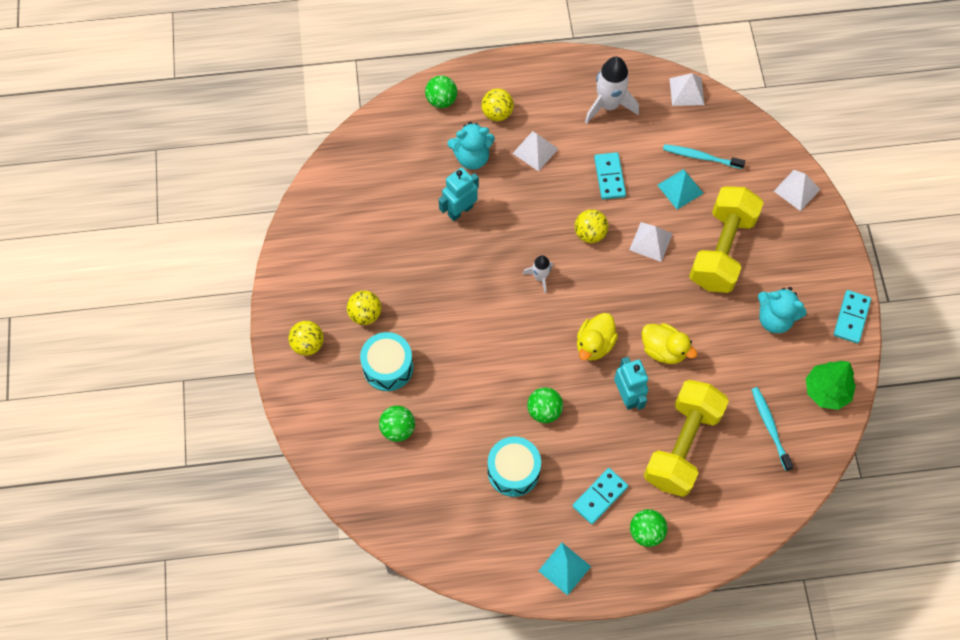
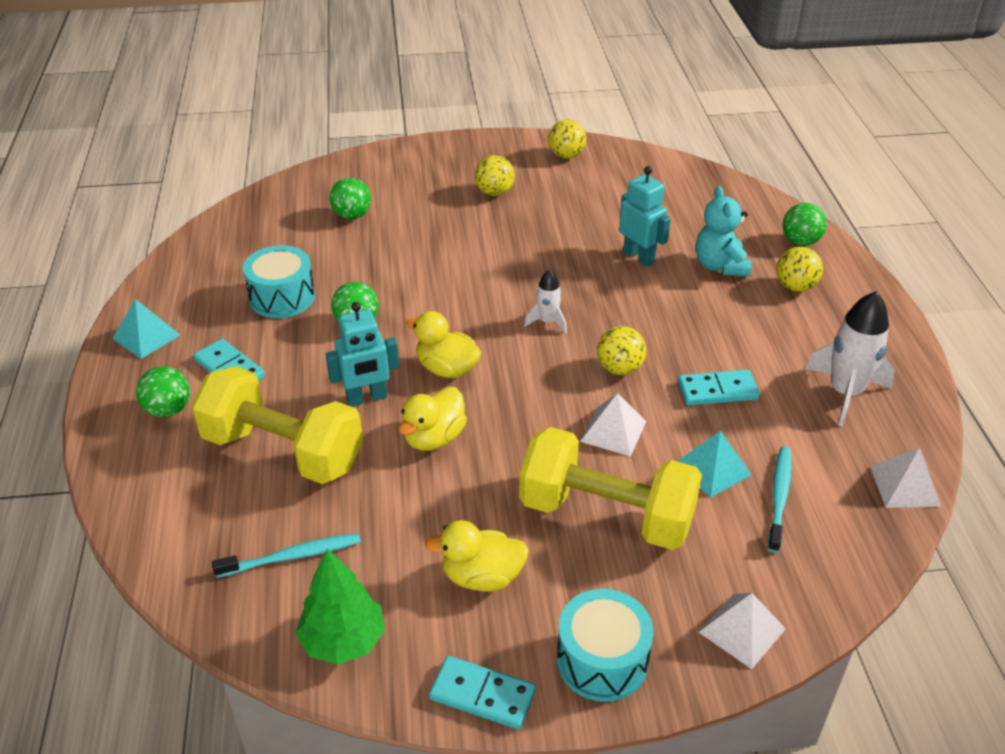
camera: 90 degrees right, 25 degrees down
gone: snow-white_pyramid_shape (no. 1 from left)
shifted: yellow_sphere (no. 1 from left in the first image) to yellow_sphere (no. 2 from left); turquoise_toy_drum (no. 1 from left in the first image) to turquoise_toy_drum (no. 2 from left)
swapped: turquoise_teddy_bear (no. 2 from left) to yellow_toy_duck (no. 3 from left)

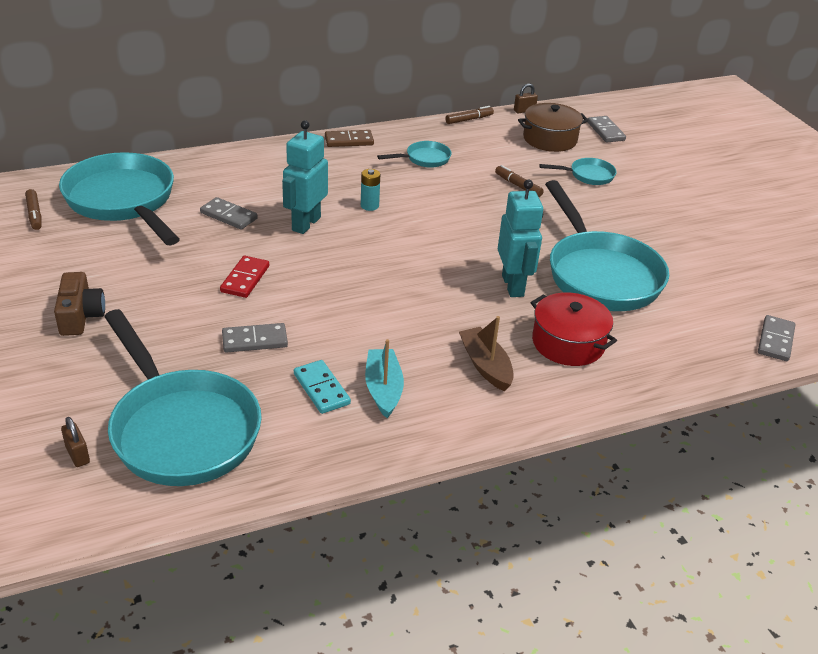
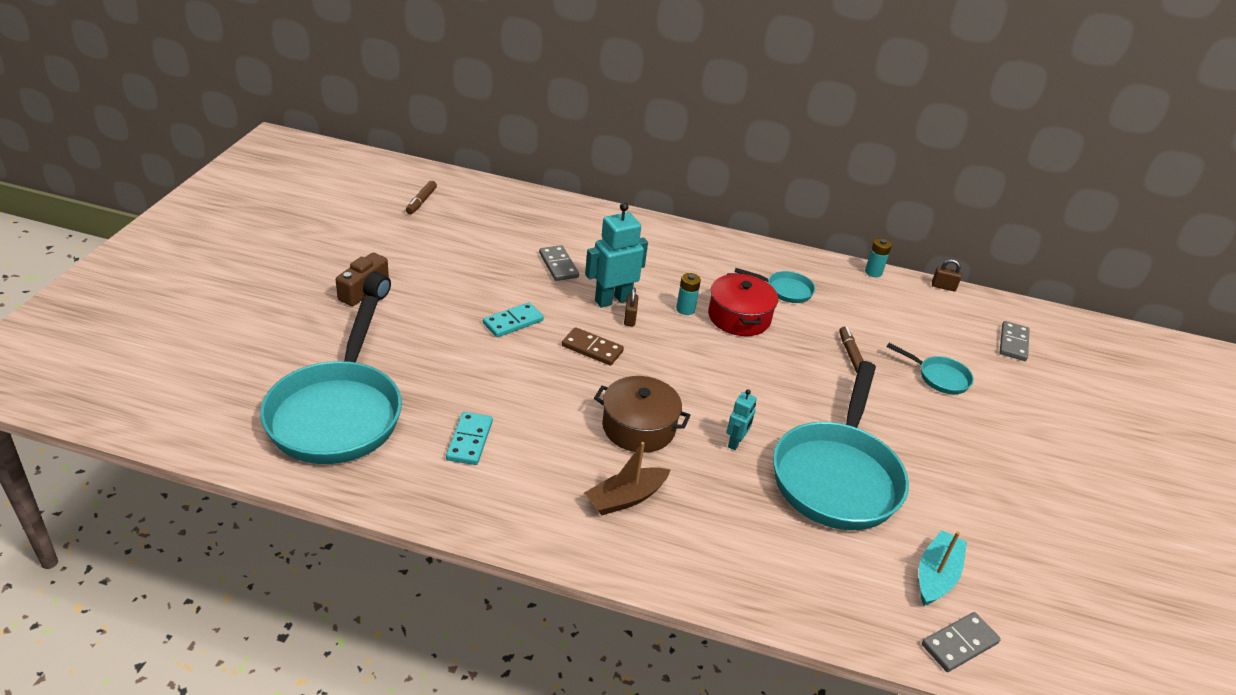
camera: 35 degrees right, 0 degrees up
gone: turquoise_pan (no. 1 from left); gray_domino_tile (no. 2 from left)
shifted: brown_small_lock (no. 1 from left); brown_domino_tile; turquoise_sailboat; brown_stockpot; scarlet_stockpot
swapped: brown_marker_pen (no. 2 from left) to turquoise_power_cell (no. 2 from left)
repainted: scarlet_domino_tile to turquoise_domino_tile (no. 2 from left)
rotated: brown_sailboat 135 degrees counterclockwise
scaled: turquoise_robot_figure (no. 2 from left) x0.53

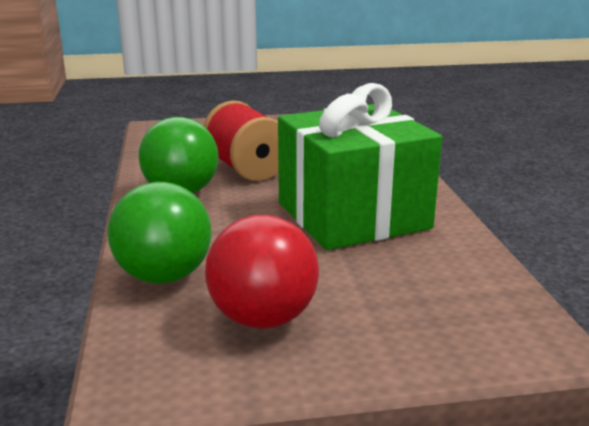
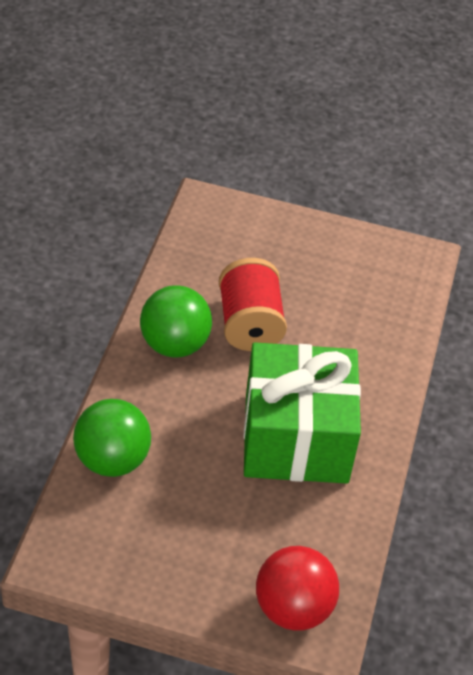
camera: 20 degrees right, 25 degrees up
shifted: scarlet_sphere

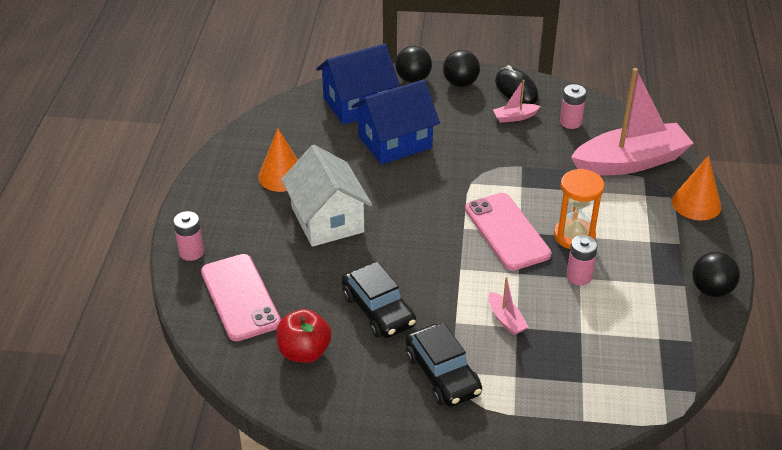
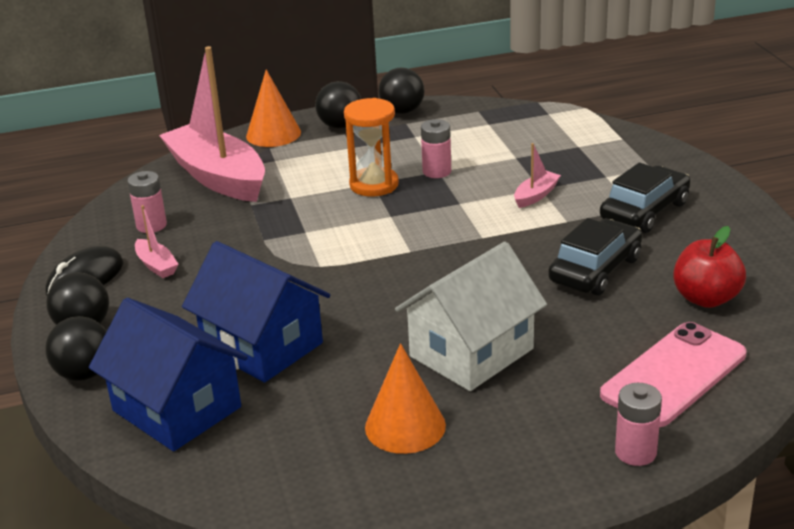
camera: 110 degrees left, 10 degrees down
gone: pink_mobile_phone (no. 2 from left)
new: black_sphere (no. 3 from left)

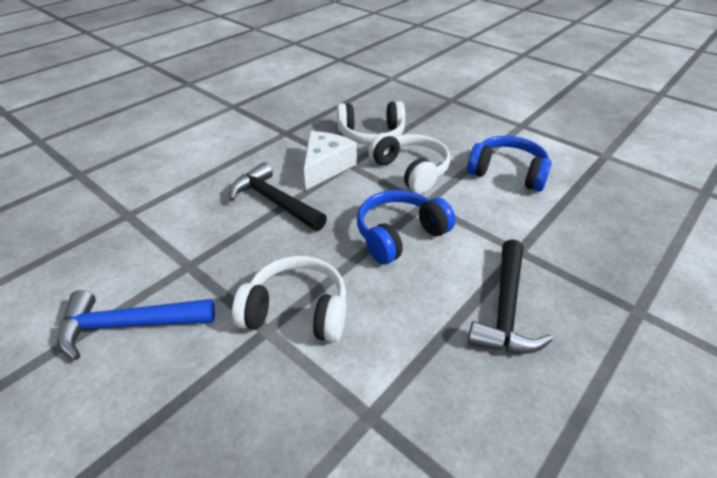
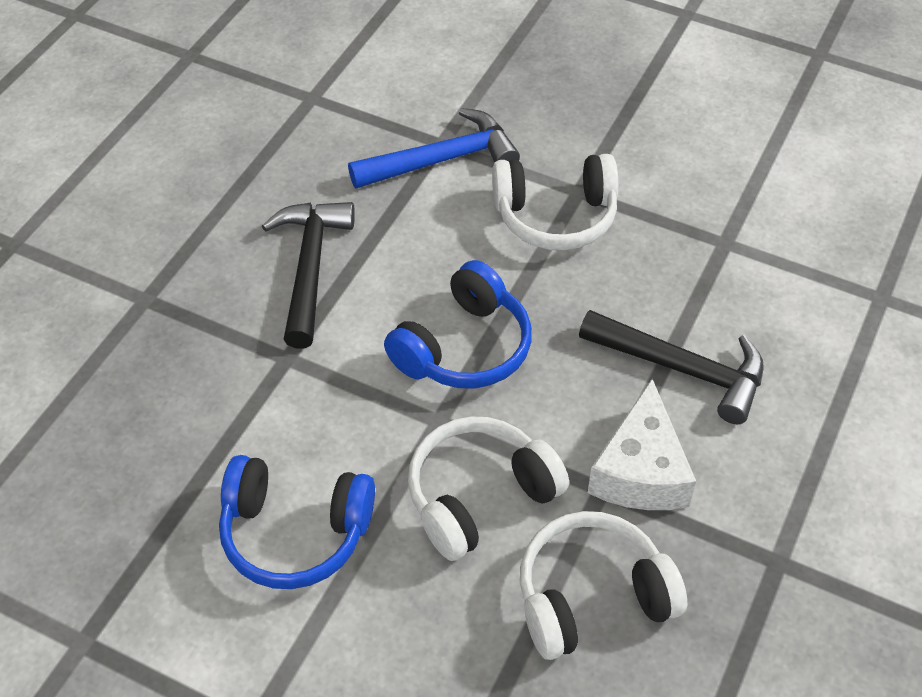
camera: 165 degrees right, 10 degrees up
shifted: blue_carpenter's_hammer
rotated: snow-white_headphones (no. 3 from left in the first image) 105 degrees clockwise

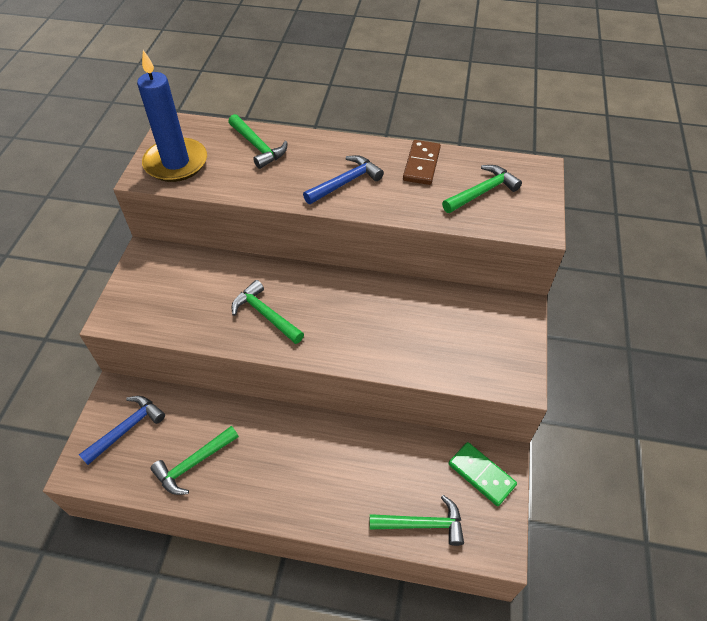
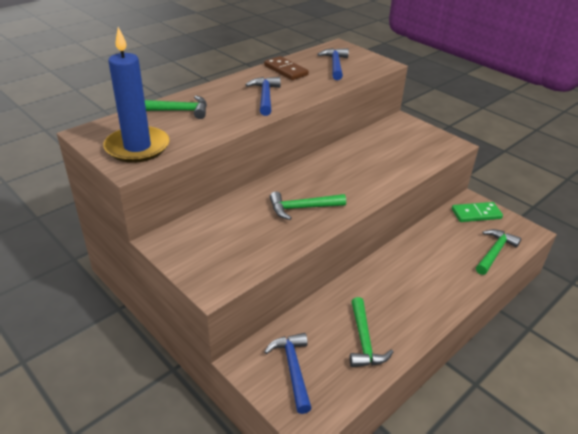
camera: 55 degrees left, 15 degrees down
repainted: leaf-green_carpenter's_hammer (no. 5 from left) to blue_carpenter's_hammer (no. 3 from left)

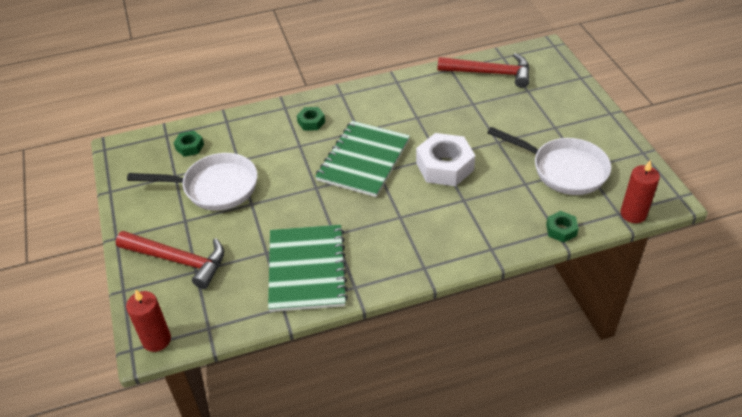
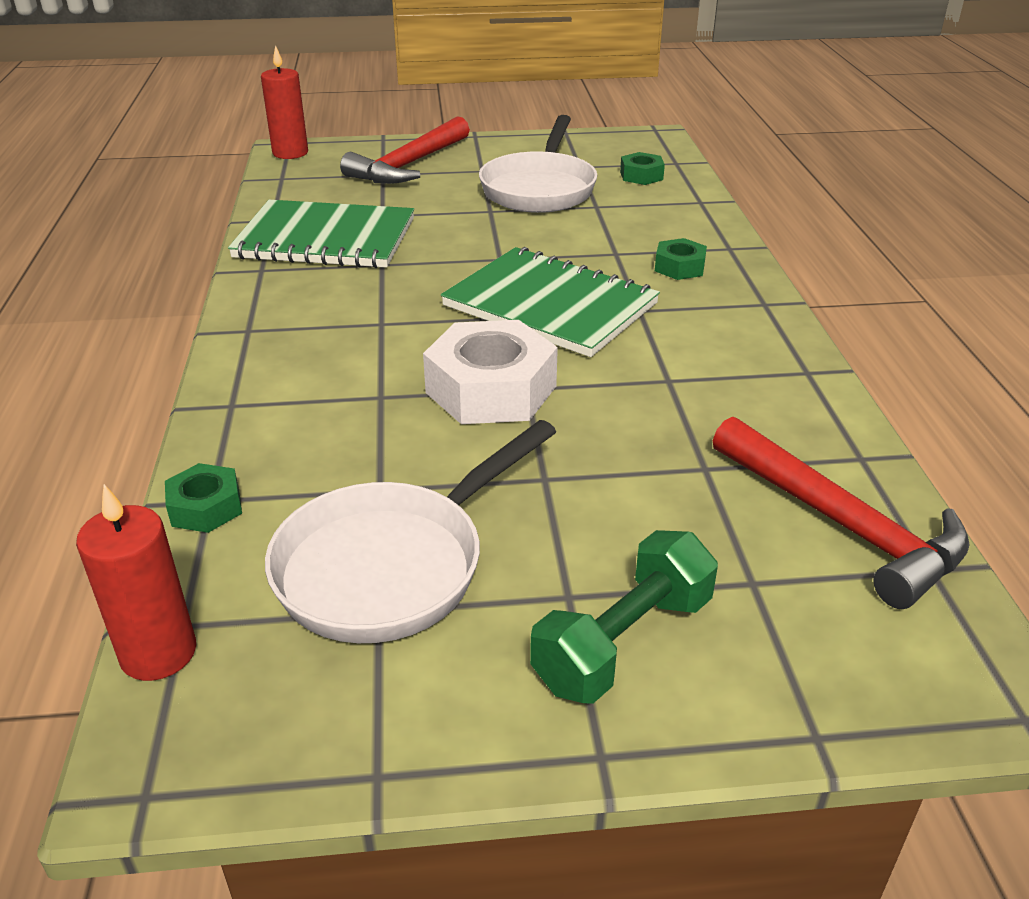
camera: 100 degrees right, 10 degrees down
new: leaf-green_dumbbell
rotated: scarlet_carpenter's_hammer (no. 2 from left) 60 degrees counterclockwise

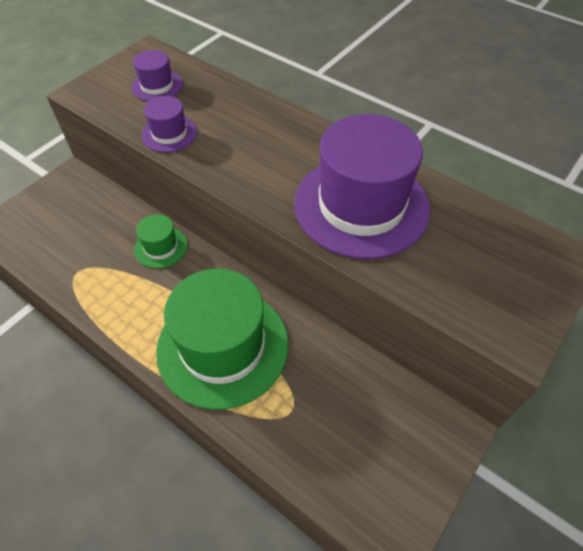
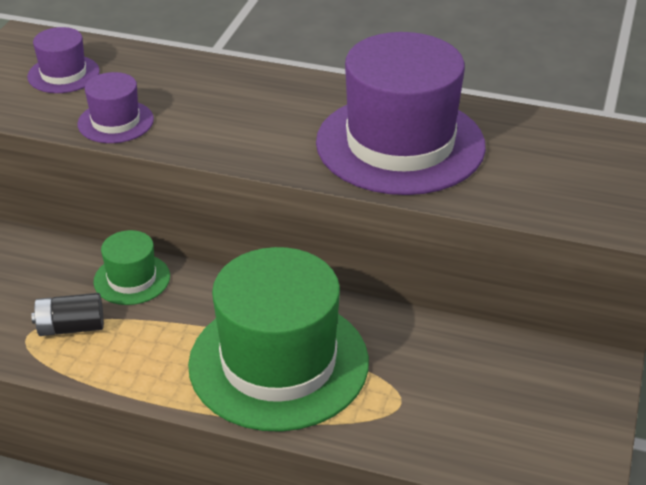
camera: 20 degrees left, 15 degrees down
new: black_power_cell

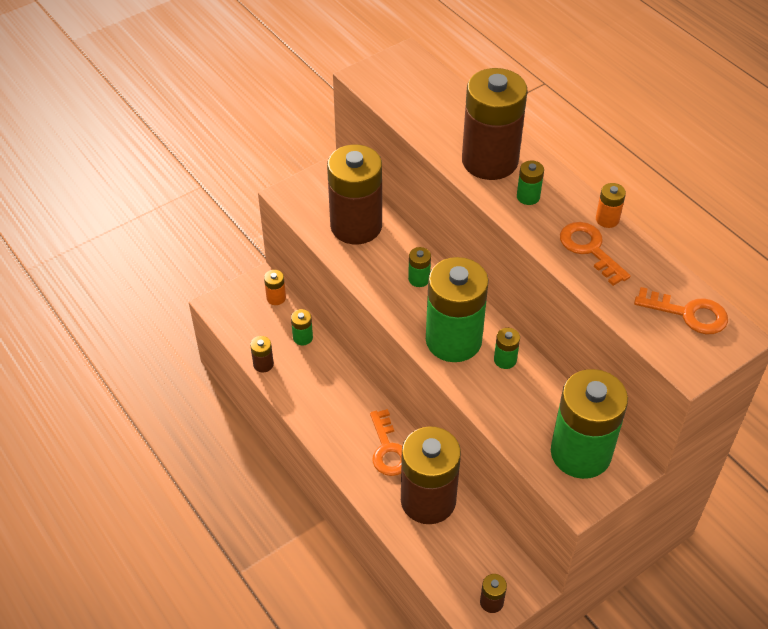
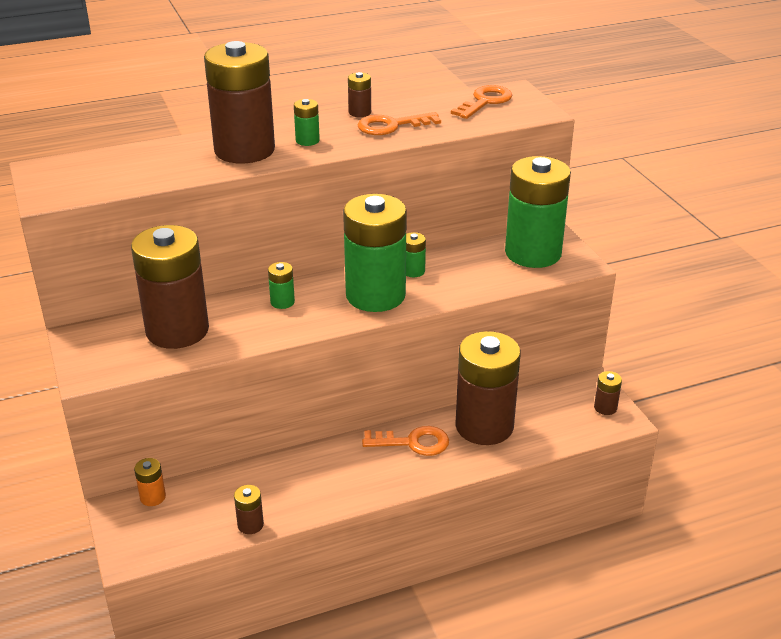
camera: 75 degrees left, 15 degrees down
gone: leaf-green_power_cell (no. 1 from left)
repainted: orange-coloured_power_cell (no. 2 from left) to brown_power_cell (no. 4 from left)

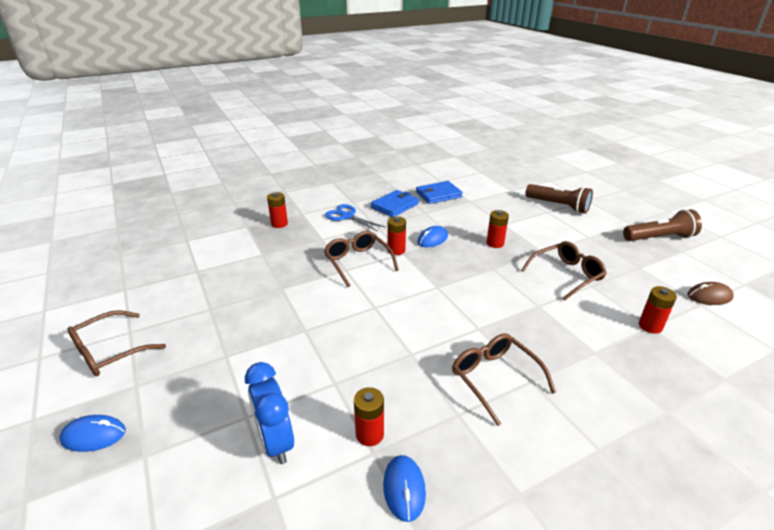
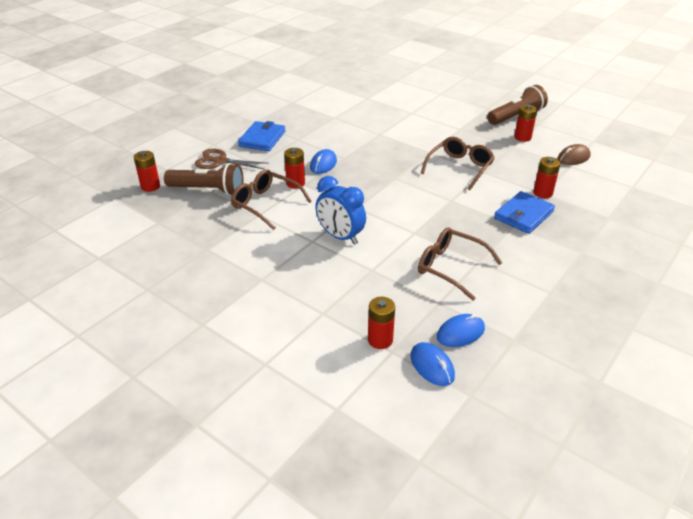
camera: 25 degrees left, 5 degrees up
gone: brown_eyeglasses (no. 1 from left)
shifted: blue_mouse (no. 1 from left in the first image) to blue_mouse (no. 3 from left); blue_clock; blue_billfold (no. 2 from left); scarlet_power_cell (no. 4 from left); brown_torch (no. 1 from left)
repainted: blue_pair_of_scissors to brown_pair_of_scissors

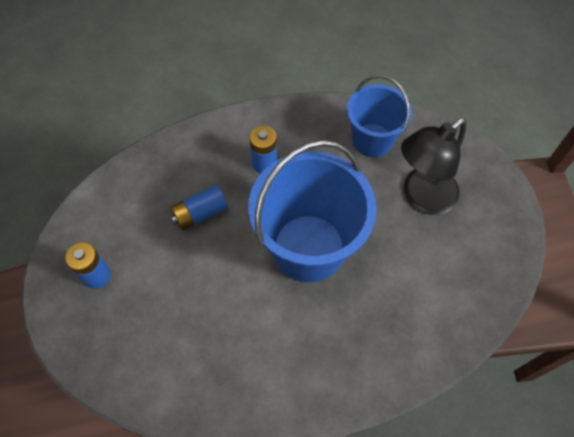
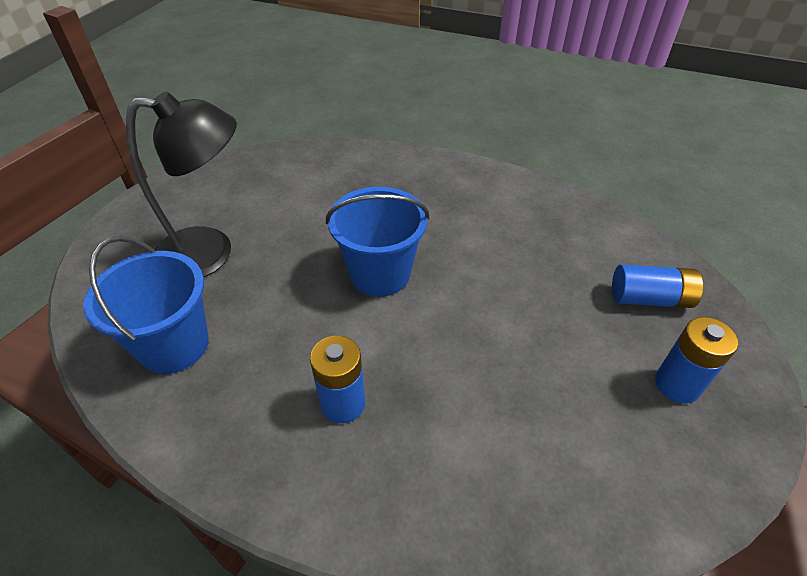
camera: 145 degrees left, 15 degrees down
shifted: blue_power_cell (no. 2 from left)
scaled: blue_pail (no. 1 from left in the first image) x0.60

